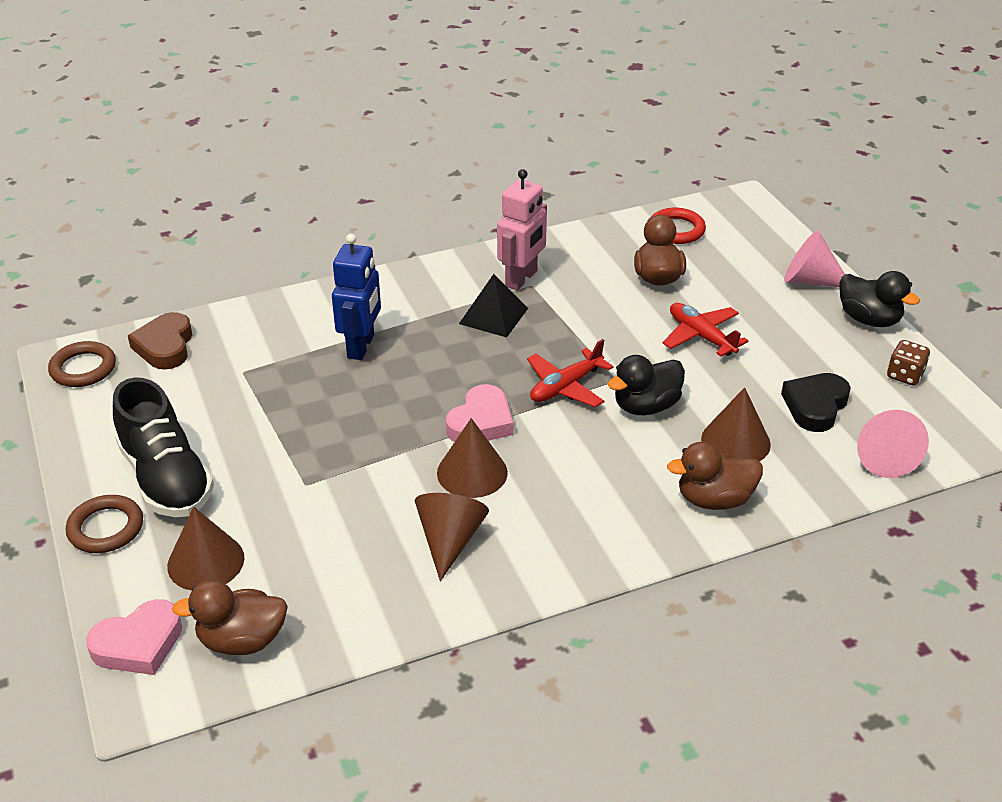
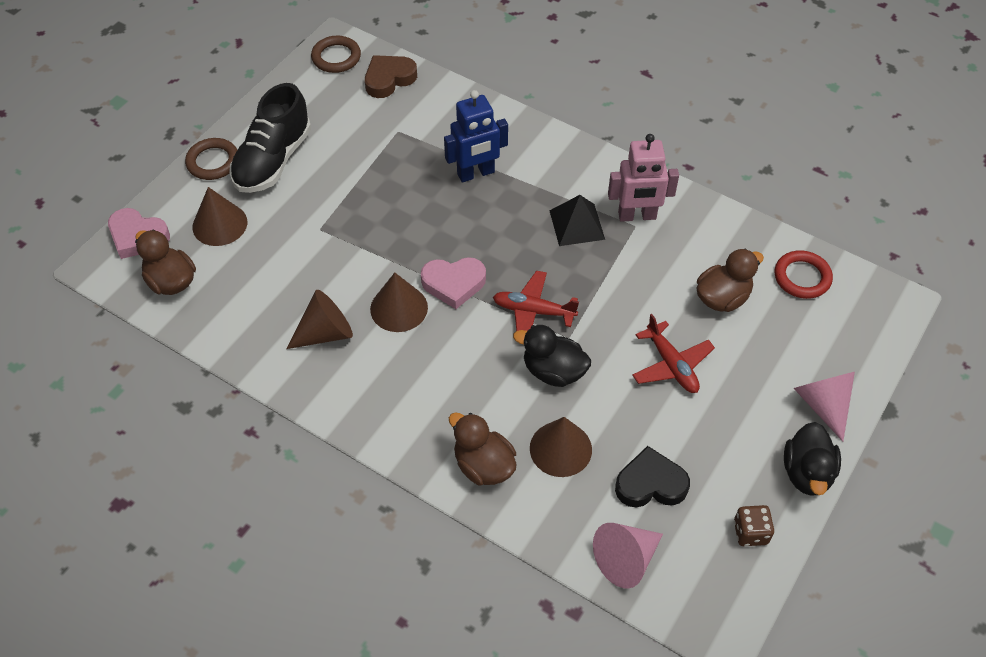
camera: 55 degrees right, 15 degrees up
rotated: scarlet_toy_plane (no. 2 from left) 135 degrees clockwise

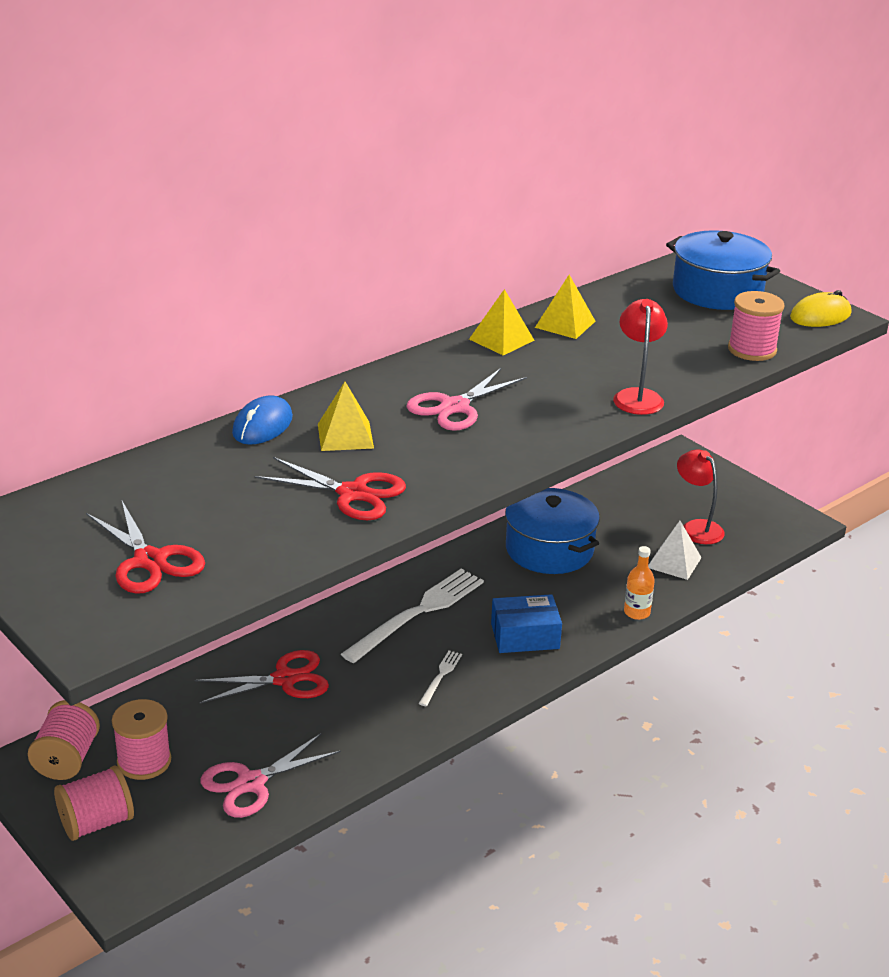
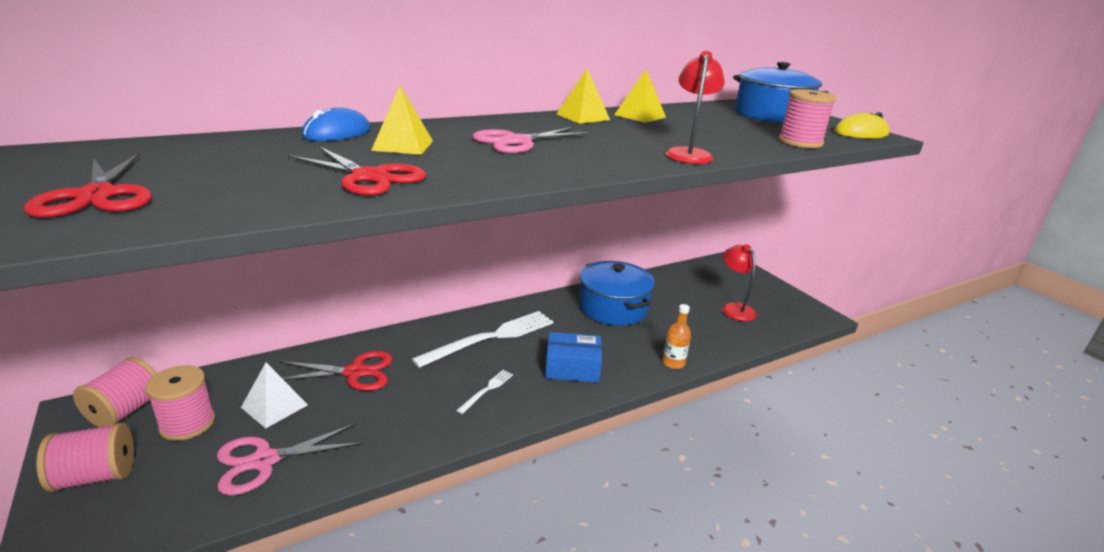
camera: 10 degrees right, 5 degrees down
shifted: snow-white_pyramid_shape

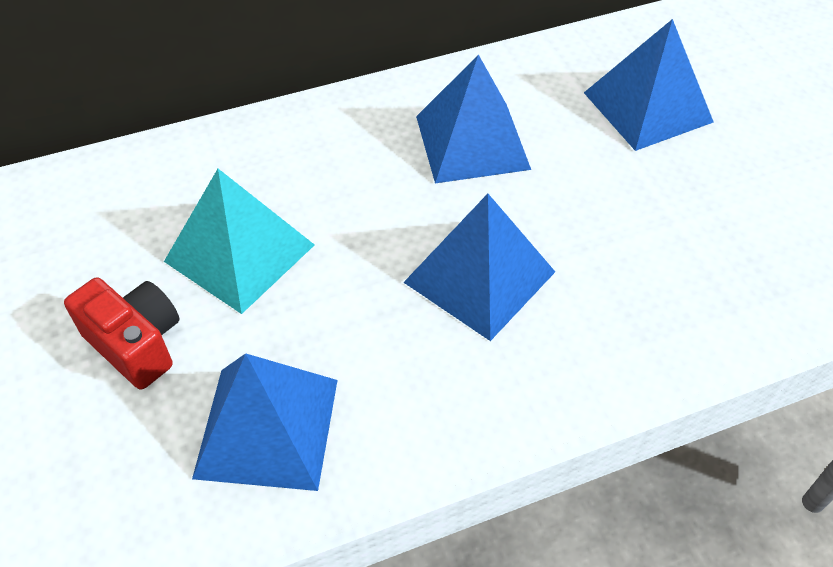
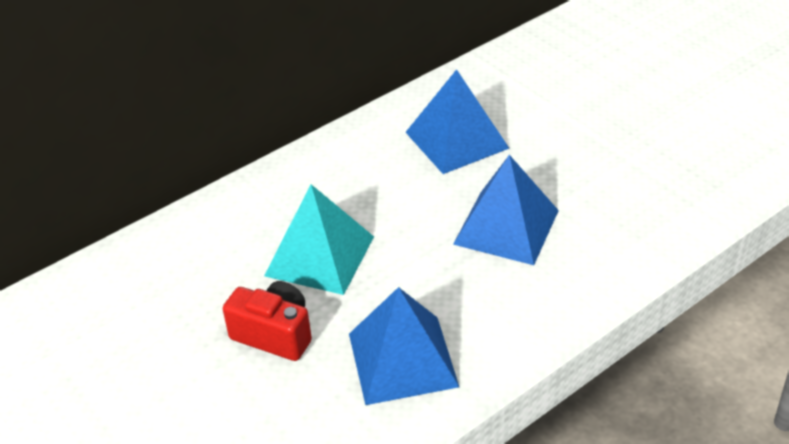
camera: 15 degrees left, 10 degrees down
gone: blue_pyramid_shape (no. 4 from left)

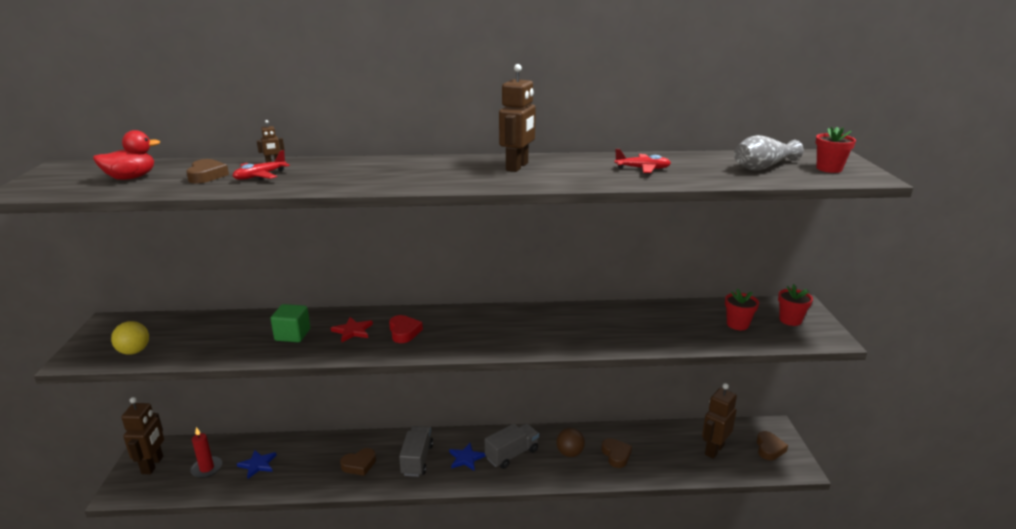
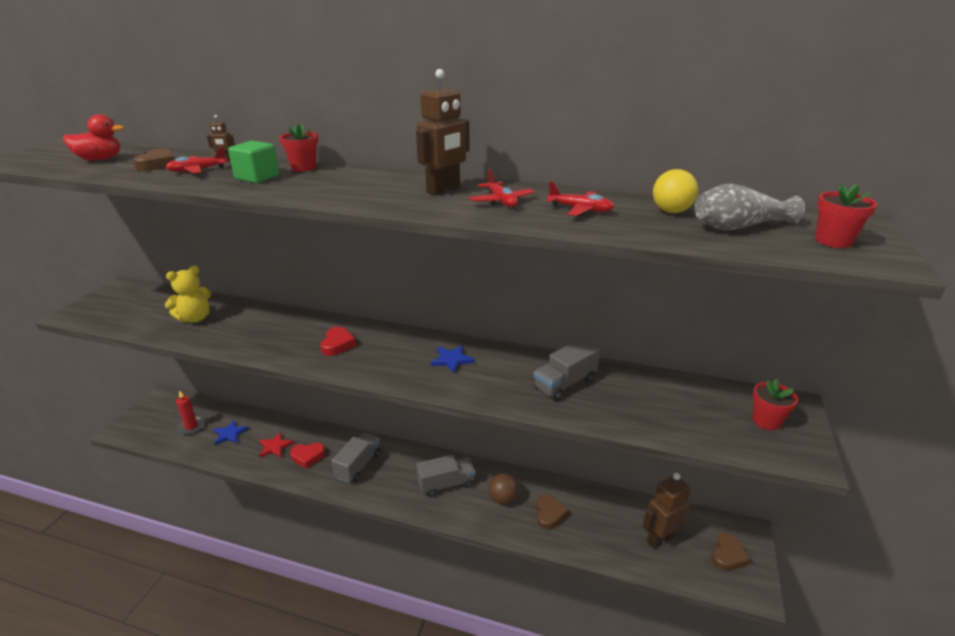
camera: 20 degrees right, 5 degrees up
gone: brown_robot_figure (no. 1 from left)
new: yellow_teddy_bear; scarlet_toy_plane (no. 2 from left); gray_toy_truck (no. 3 from left)
shifted: yellow_sphere; leaf-green_cube; scarlet_star; blue_star (no. 2 from left); scarlet_plant_pot (no. 1 from left)
repainted: brown_love_heart (no. 2 from left) to scarlet_love_heart (no. 1 from left)

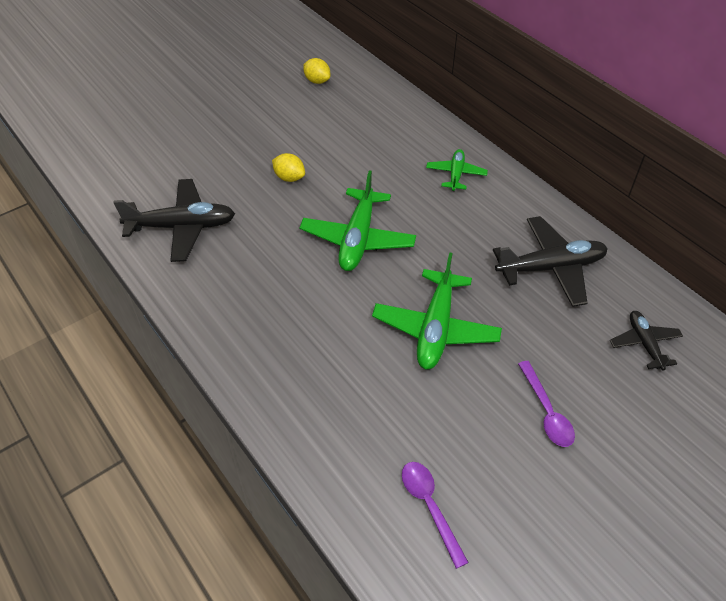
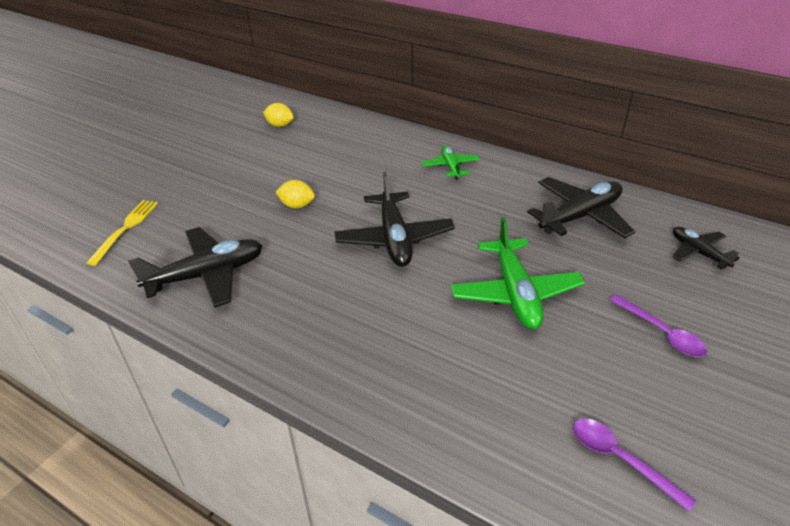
camera: 20 degrees left, 10 degrees down
new: yellow_table_fork
repainted: leaf-green_toy_plane (no. 1 from left) to black_toy_plane (no. 2 from left)

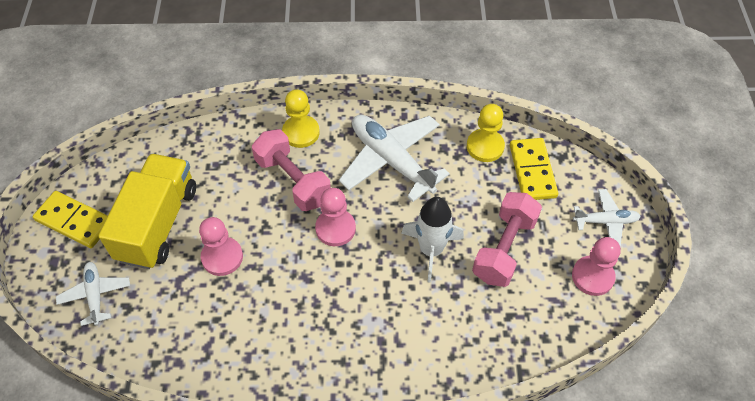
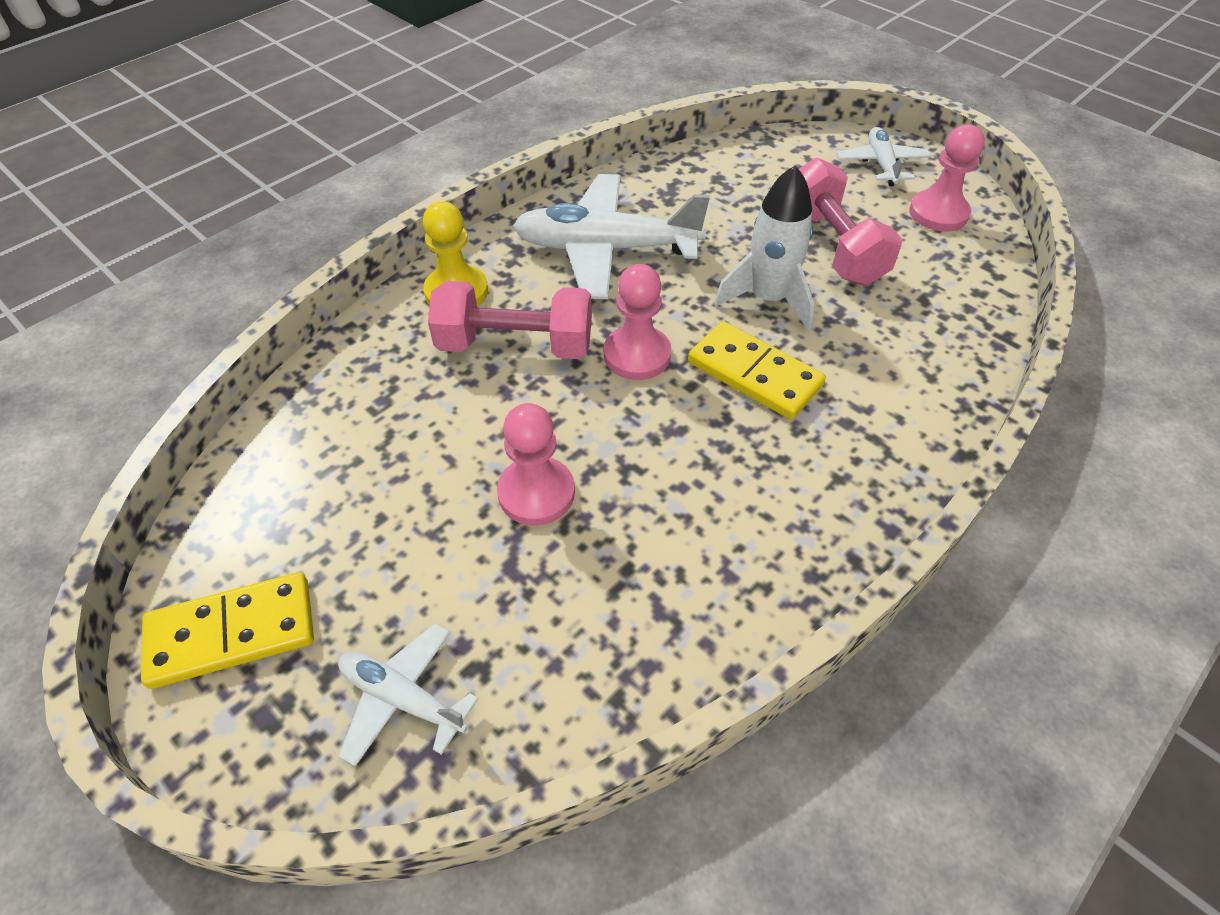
camera: 45 degrees left, 5 degrees down
gone: yellow_toy_truck; yellow_game_pawn (no. 2 from left)
shifted: yellow_domino_tile (no. 2 from left)
rotated: snow-white_toy_plane (no. 3 from left) 45 degrees counterclockwise

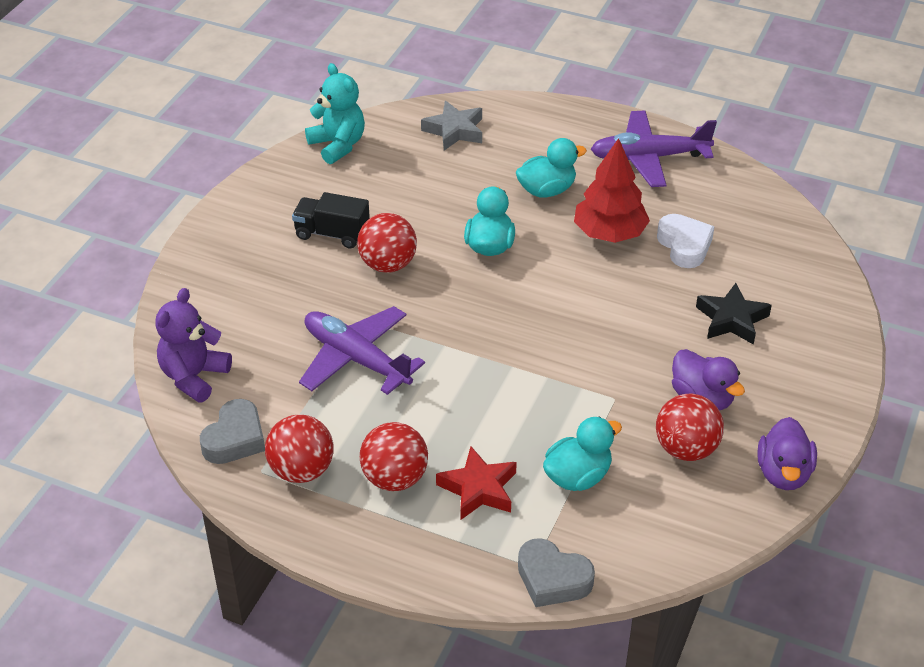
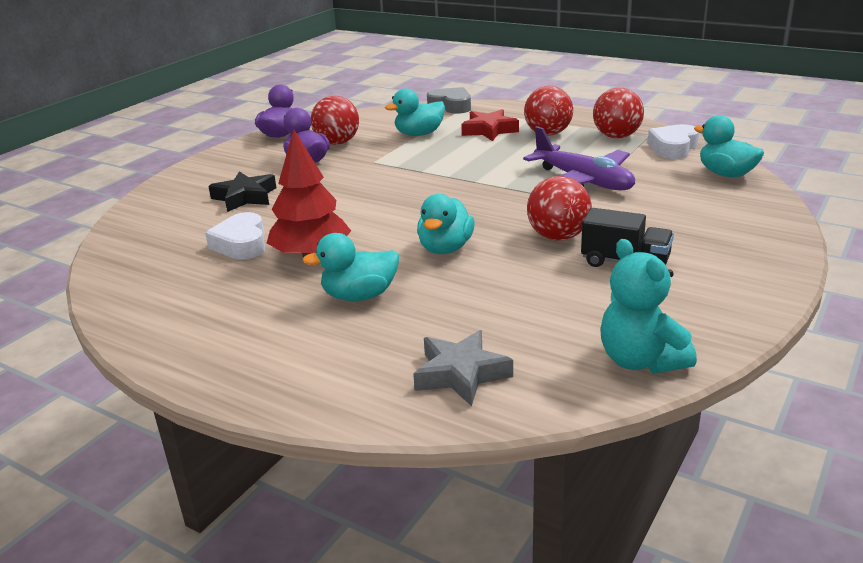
camera: 170 degrees left, 15 degrees down
gone: royal_purple_toy_plane (no. 2 from left)
swapped: royal_purple_teddy_bear to turquoise_toy_duck (no. 4 from left)
repainted: gray_love_heart (no. 1 from left) to snow-white_love_heart (no. 2 from left)

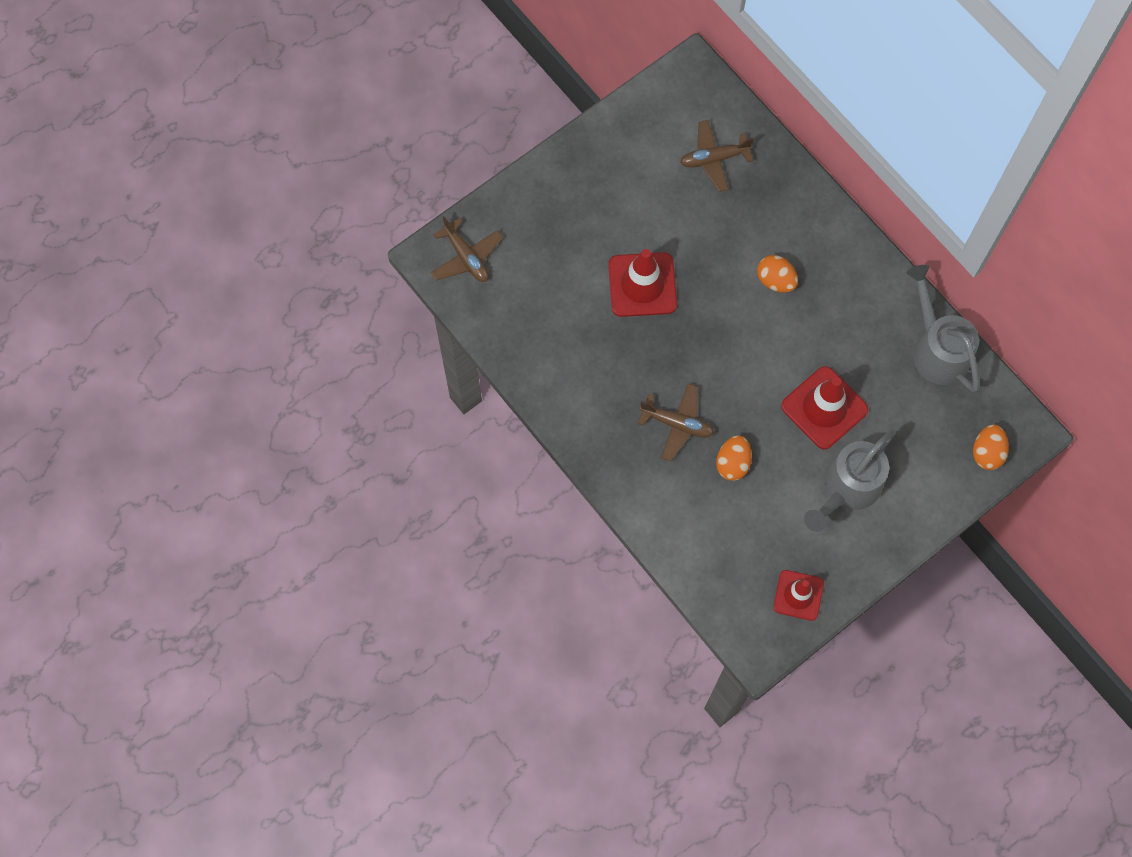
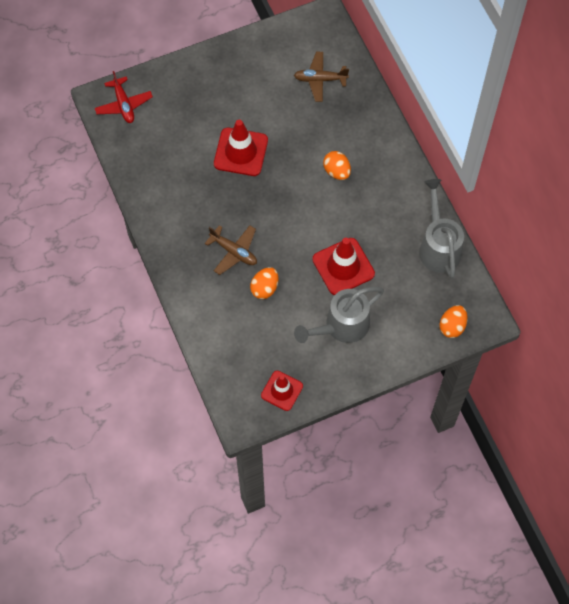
camera: 15 degrees right, 5 degrees down
repainted: brown_toy_plane (no. 1 from left) to scarlet_toy_plane

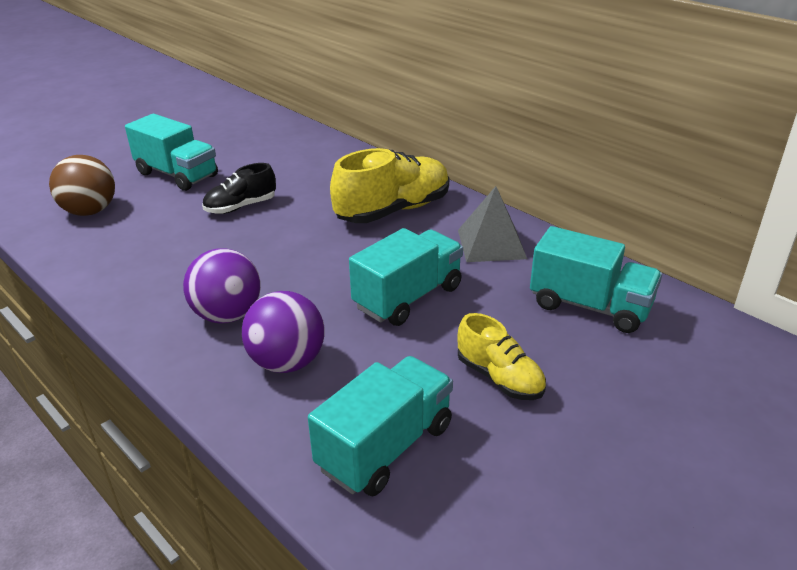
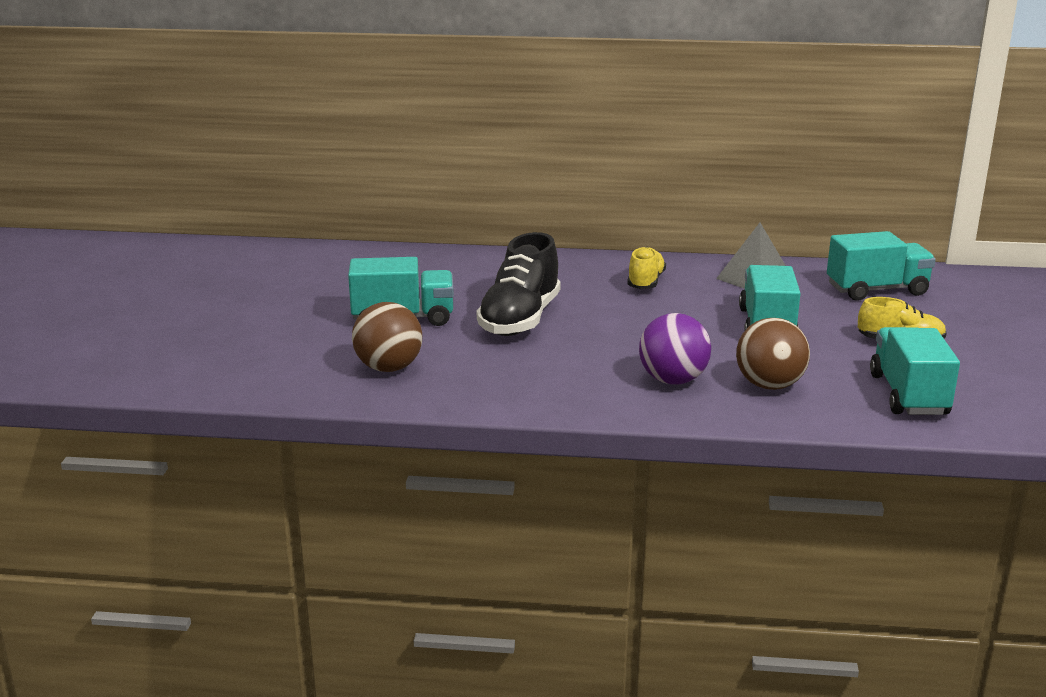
camera: 40 degrees left, 10 degrees down
repainted: royal_purple_sphere (no. 2 from left) to brown_sphere (no. 2 from left)
scaled: black_sneaker x1.72; yellow_sneaker (no. 1 from left) x0.58

